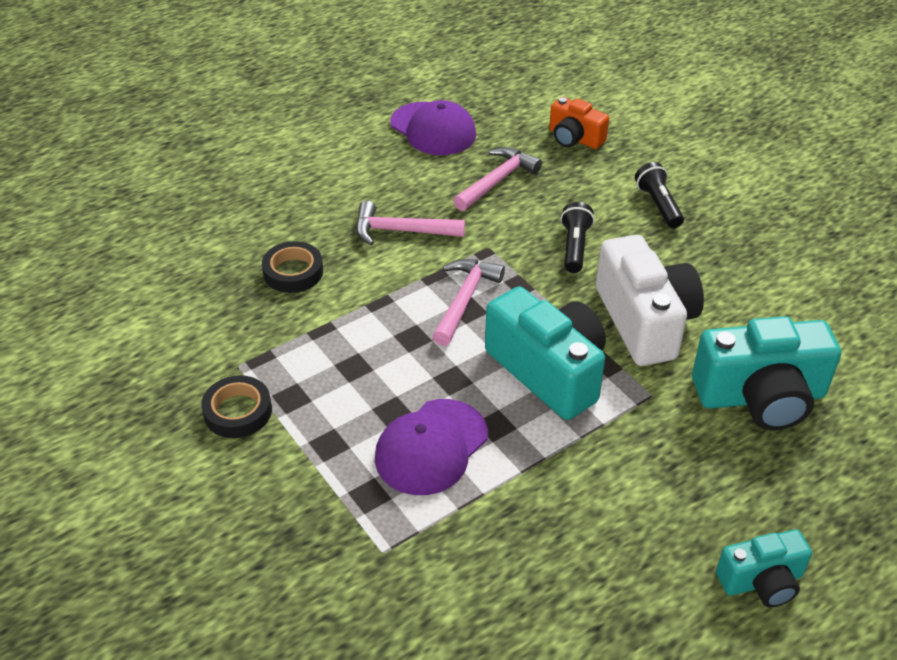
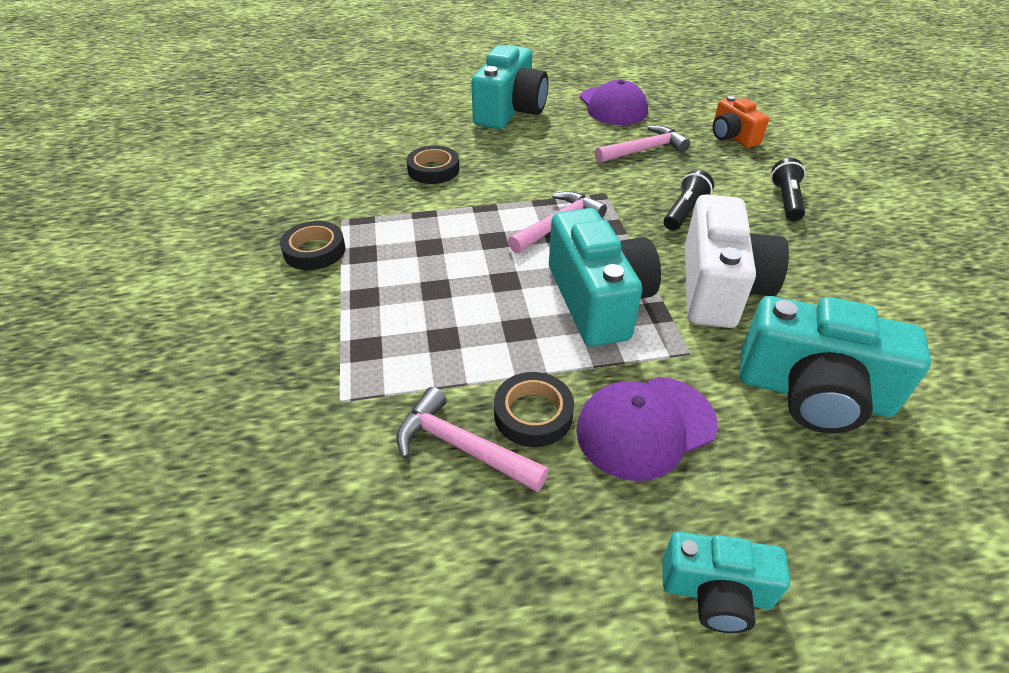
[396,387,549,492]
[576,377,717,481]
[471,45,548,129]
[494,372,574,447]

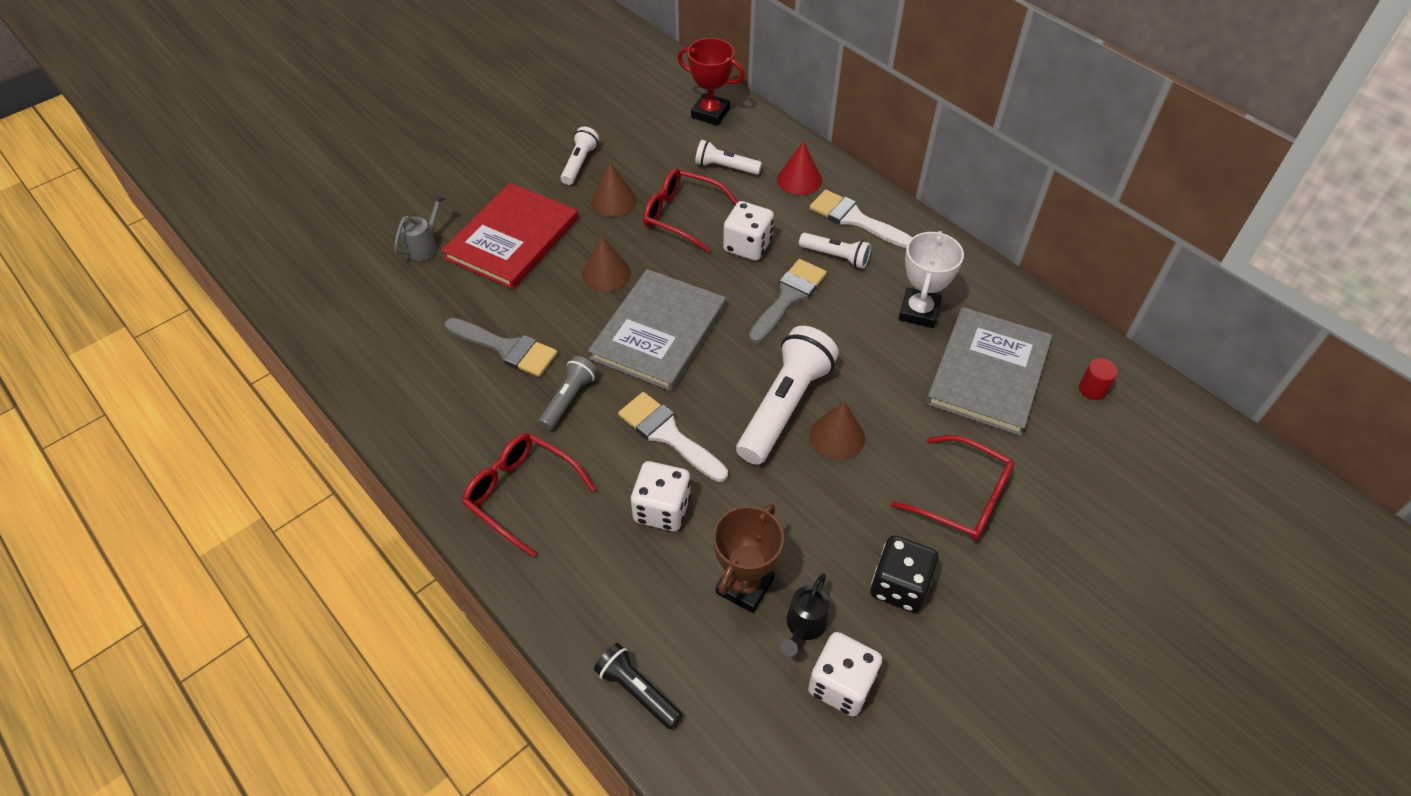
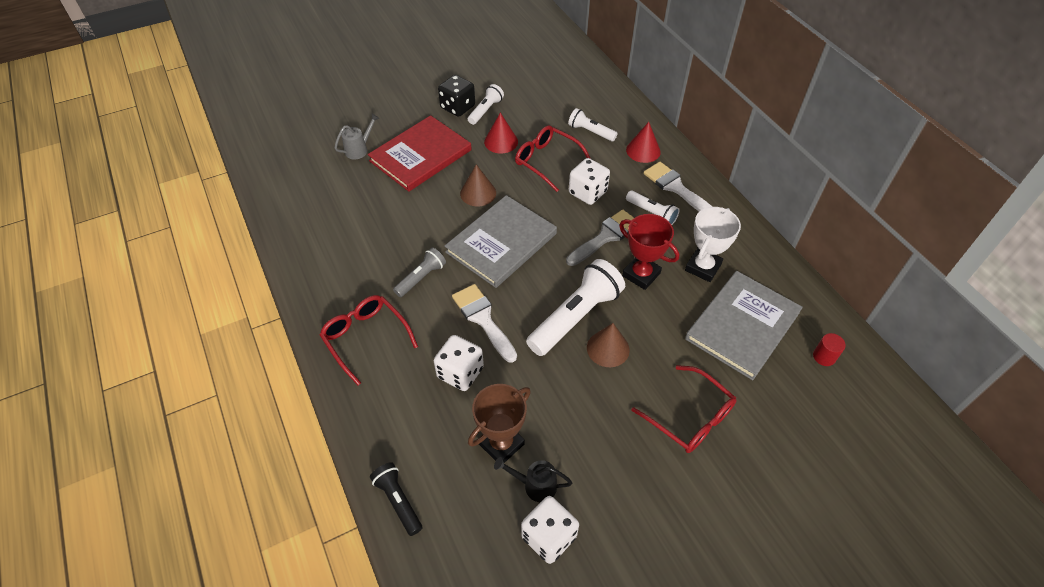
[619,214,679,290]
[484,113,518,153]
[445,318,558,377] (first image)
[438,75,475,117]
[494,457,572,502]

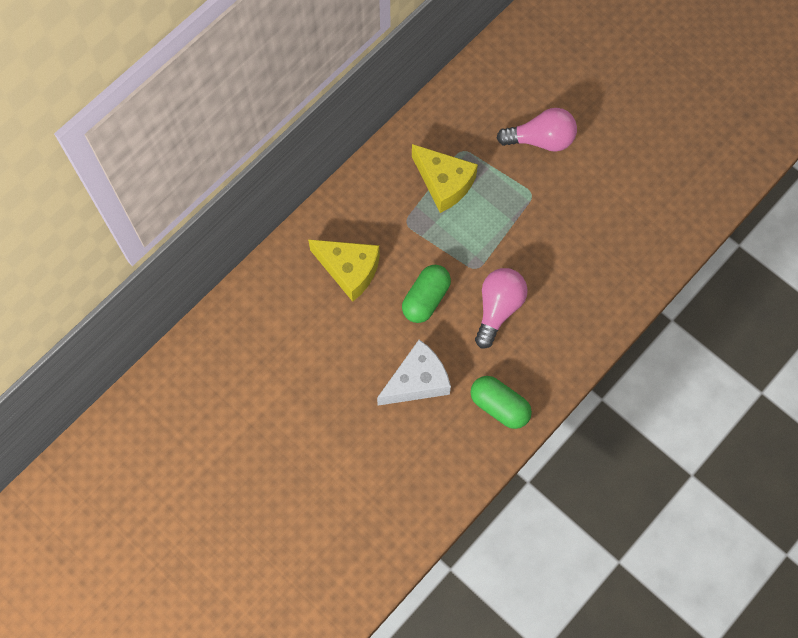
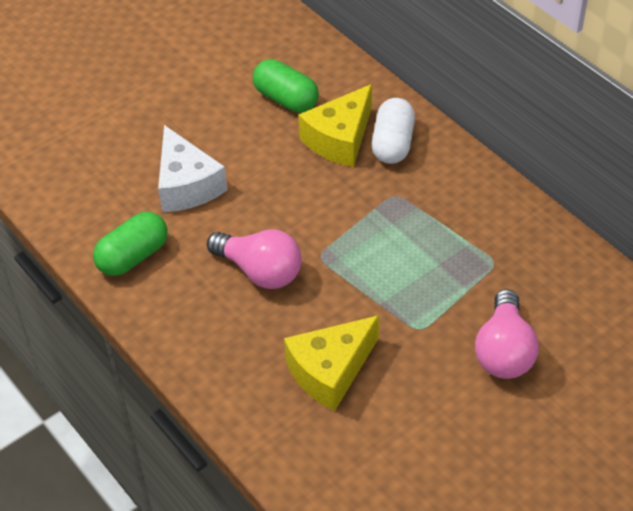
[284,315,379,411]
[253,59,319,113]
[372,98,415,164]

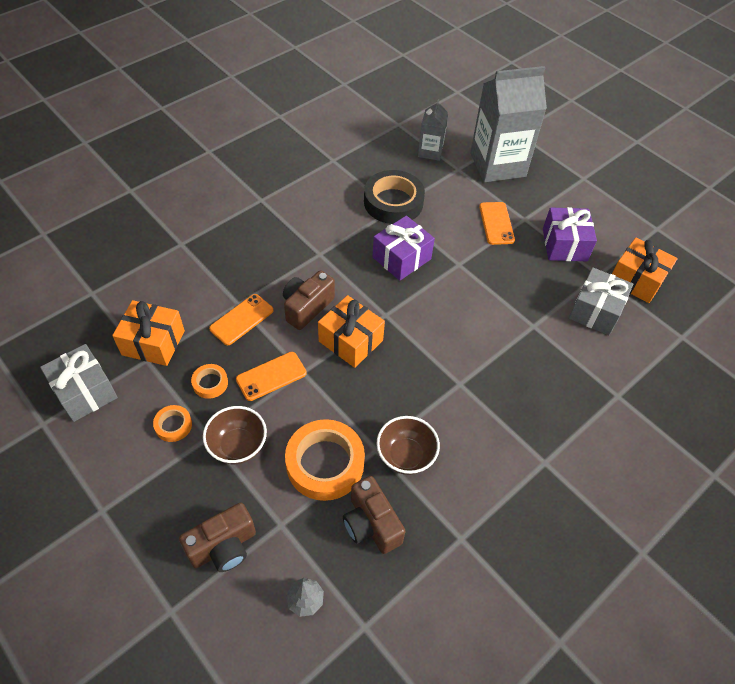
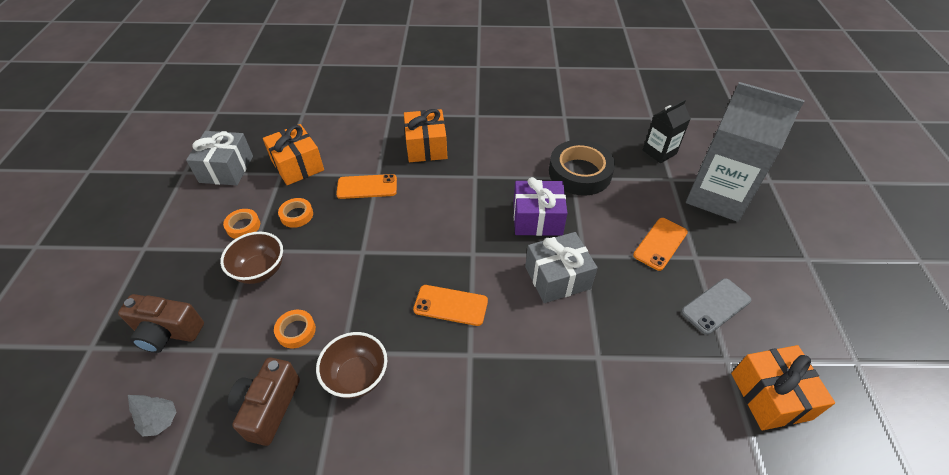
[643,100,691,163]
[681,278,752,335]
[525,232,598,303]
[283,270,335,330] (first image)
[404,109,447,162]
[413,285,488,326]
[274,310,316,348]

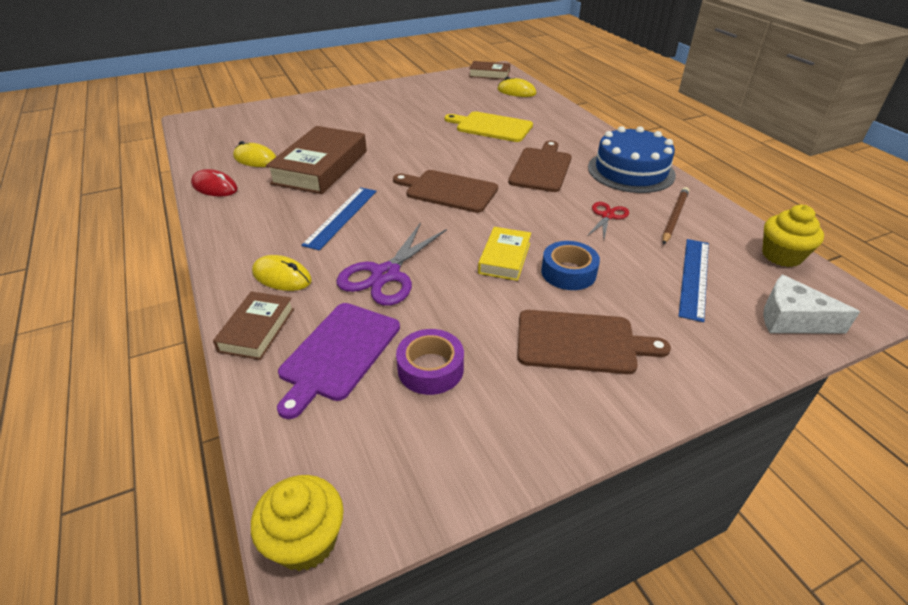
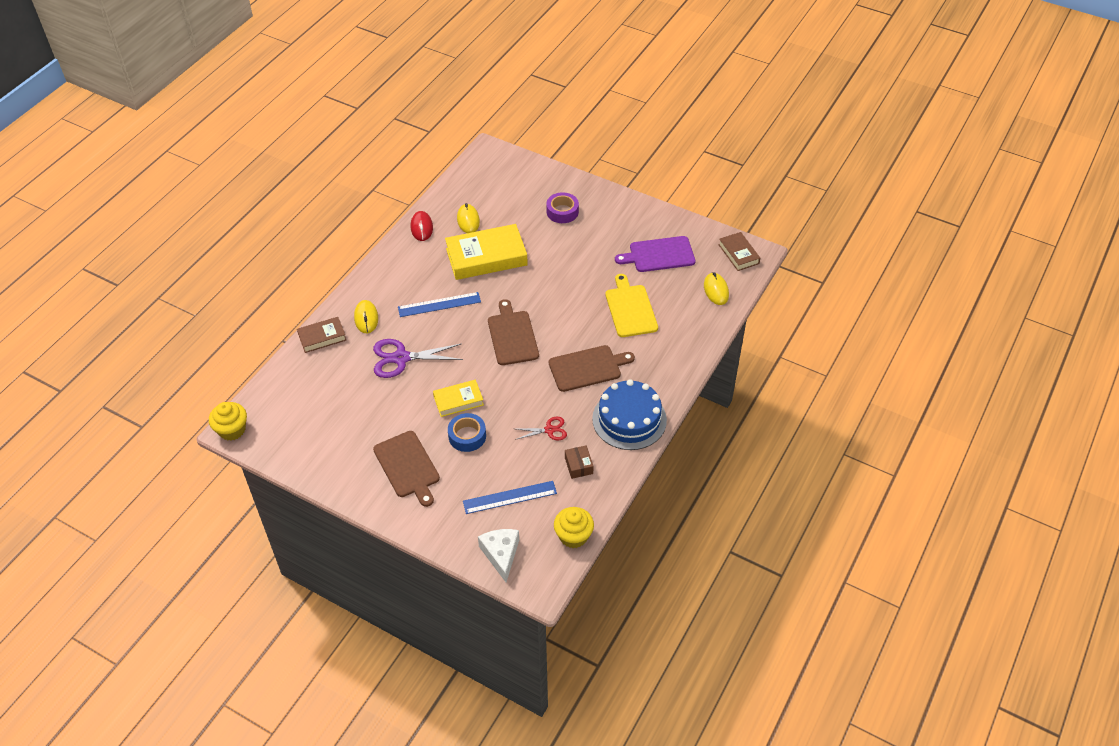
[445,224,528,280]
[565,445,594,479]
[615,236,695,272]
[546,192,579,223]

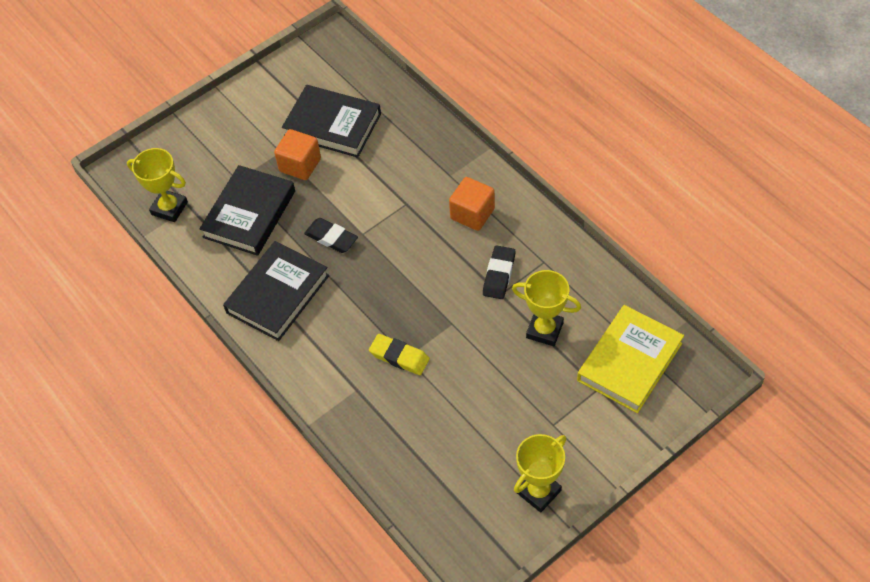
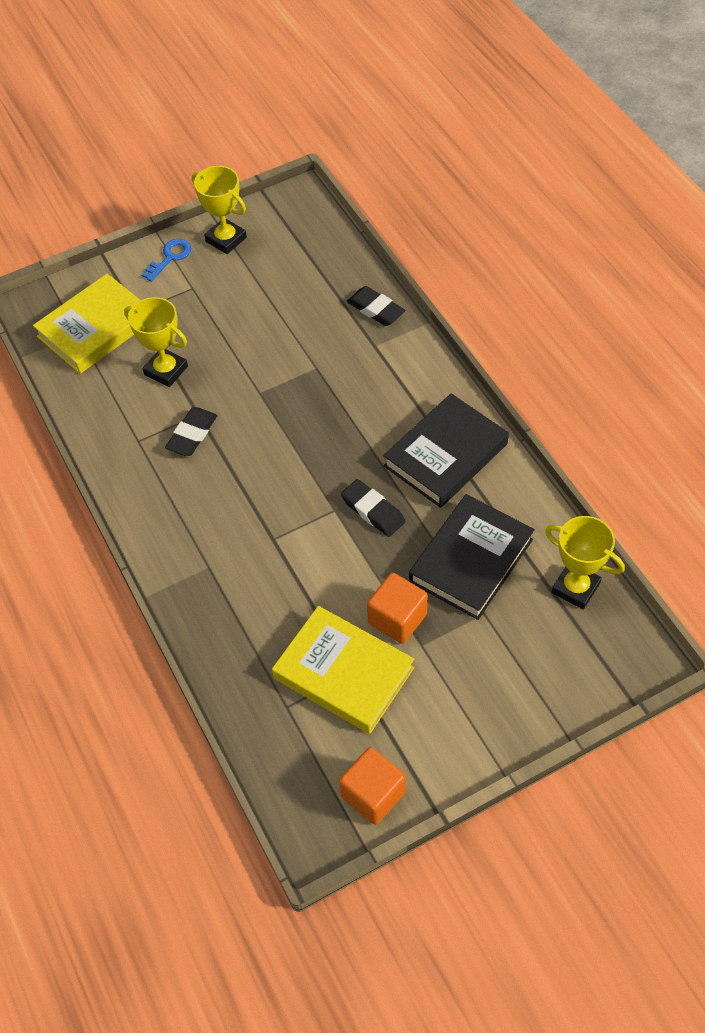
[272,606,414,734]
[339,747,406,825]
[369,334,430,375] (first image)
[192,166,247,254]
[142,239,191,282]
[347,286,405,326]

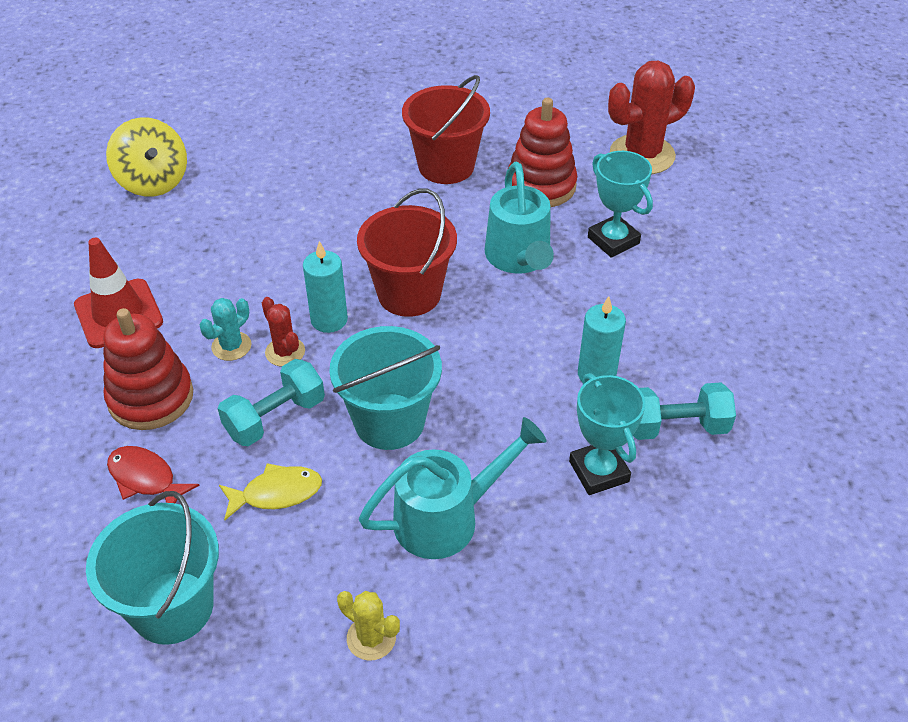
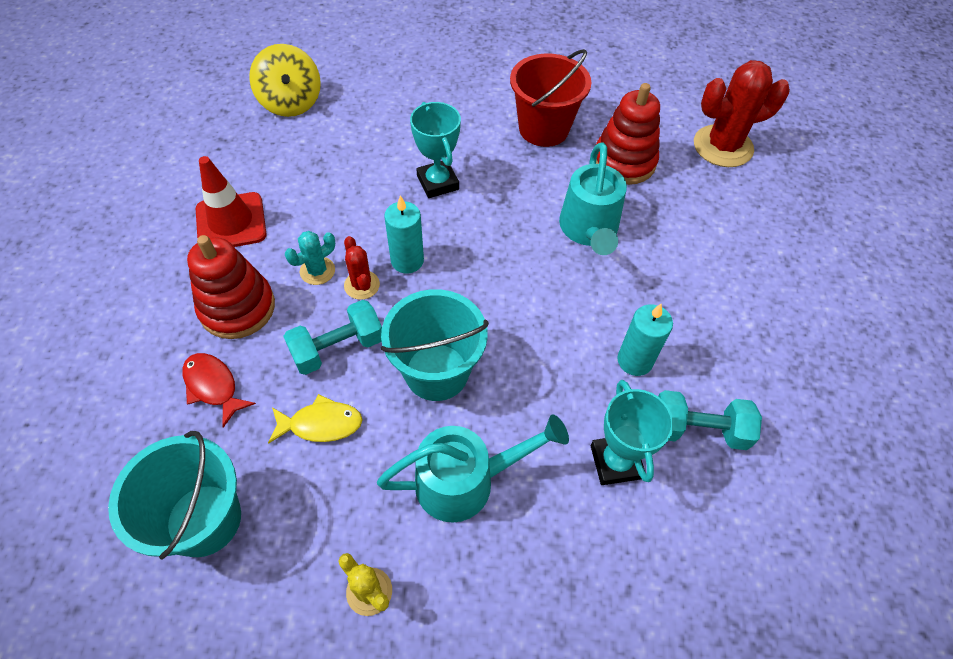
[410,102,461,198]
[357,189,457,317] (first image)

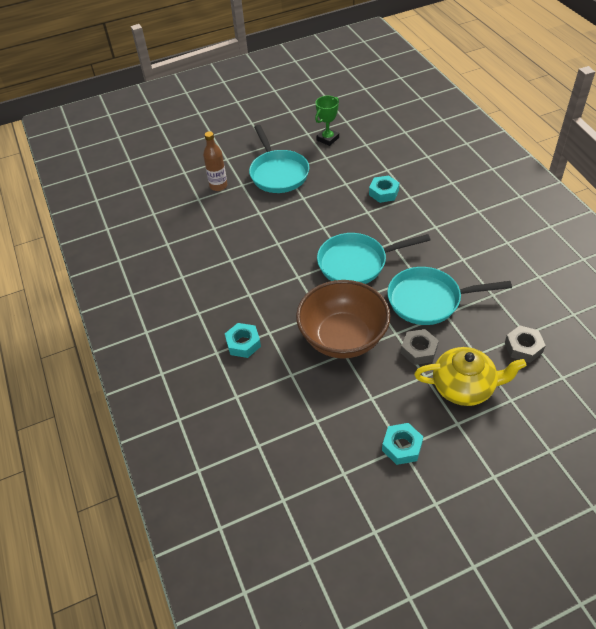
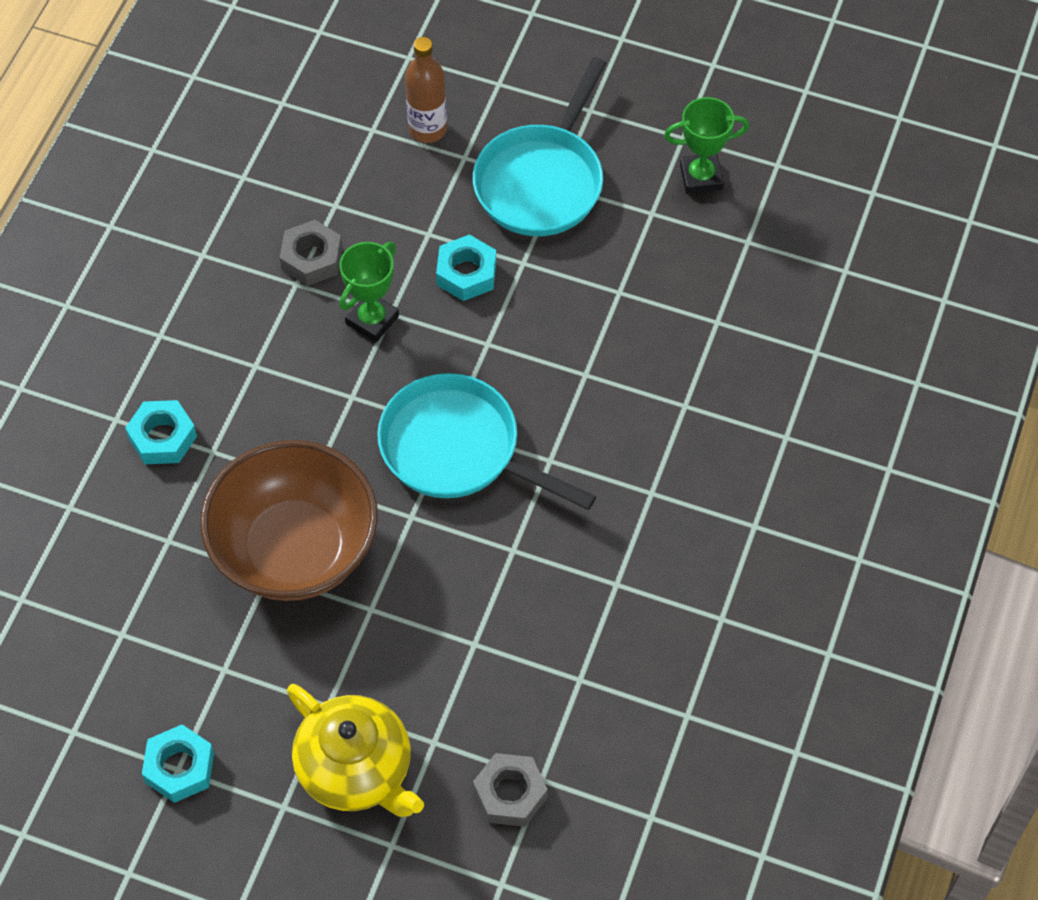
[436,234,496,301]
[387,267,512,325] (first image)
[280,220,342,286]
[339,242,399,342]

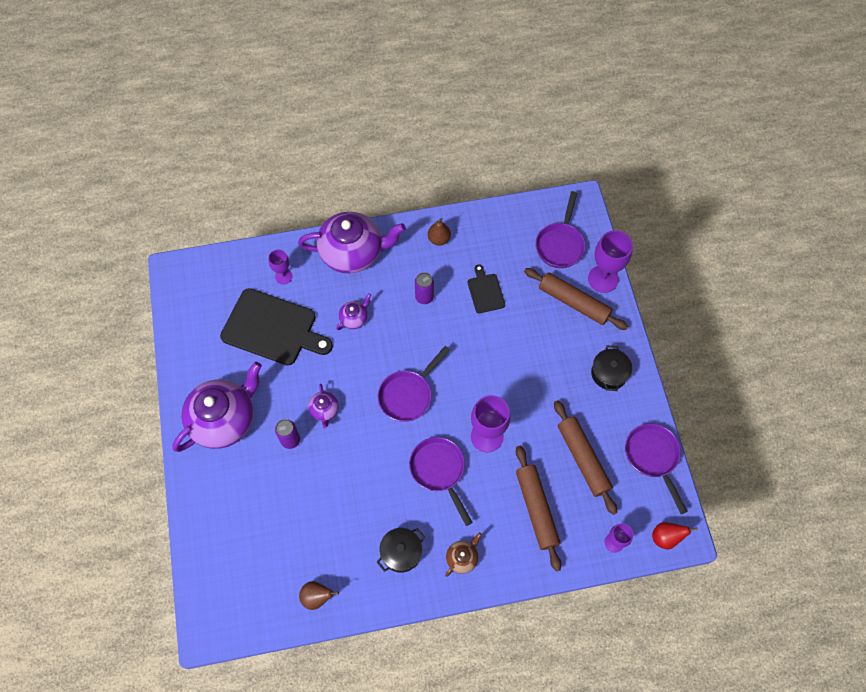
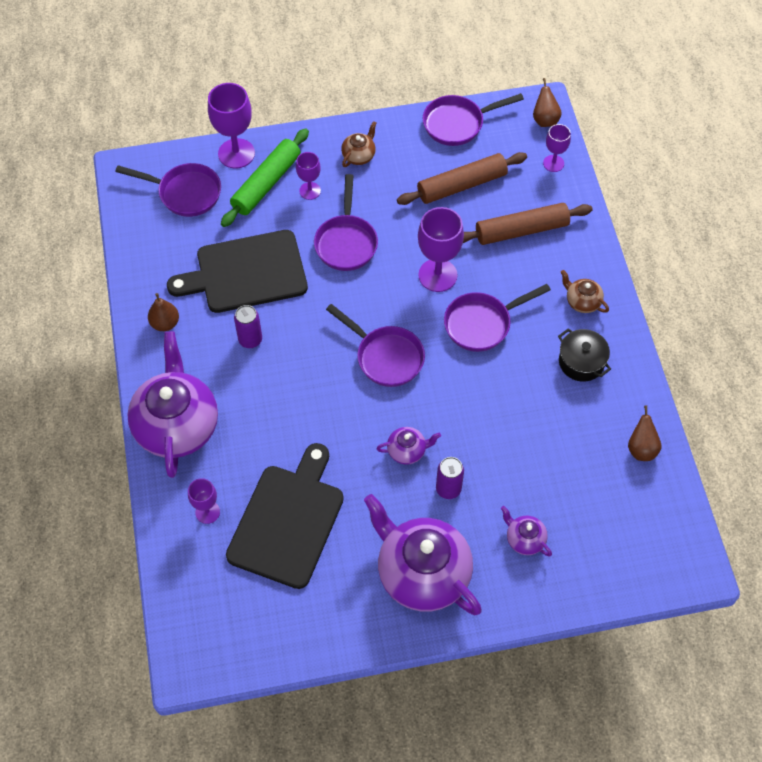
[167,230,308,313]
[221,128,309,227]
[501,506,552,556]
[341,121,377,167]
[533,78,562,127]
[296,152,321,200]
[314,174,378,271]

